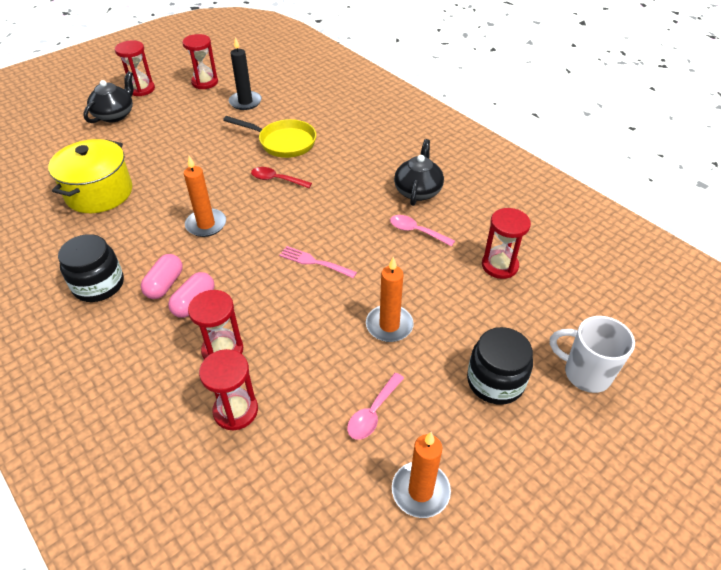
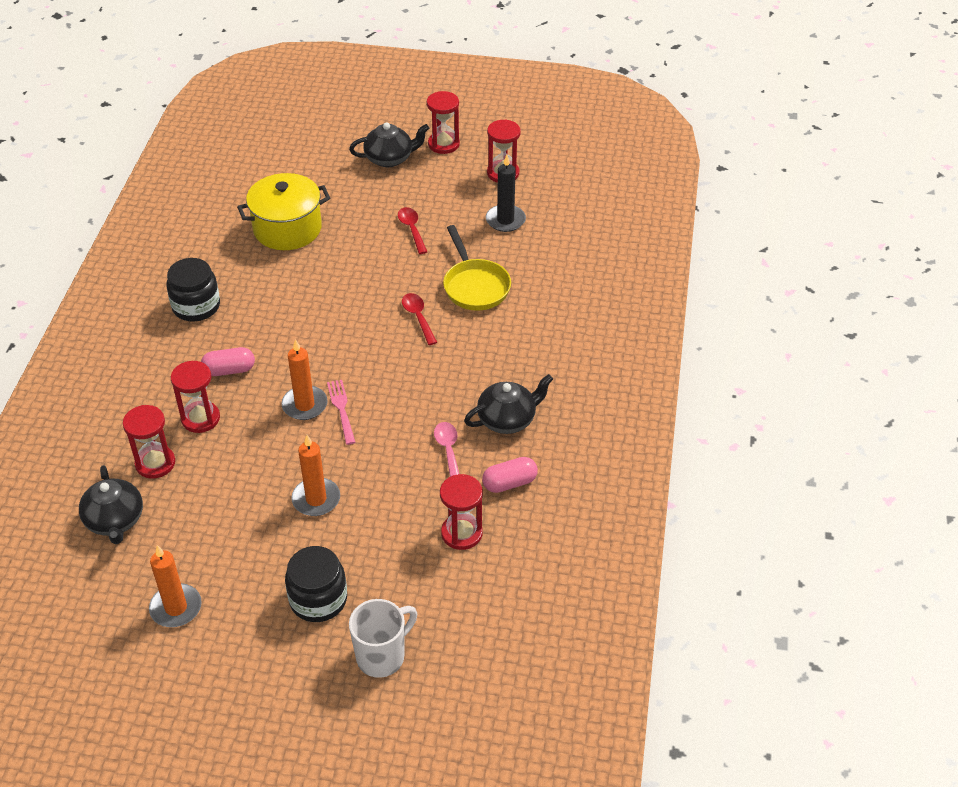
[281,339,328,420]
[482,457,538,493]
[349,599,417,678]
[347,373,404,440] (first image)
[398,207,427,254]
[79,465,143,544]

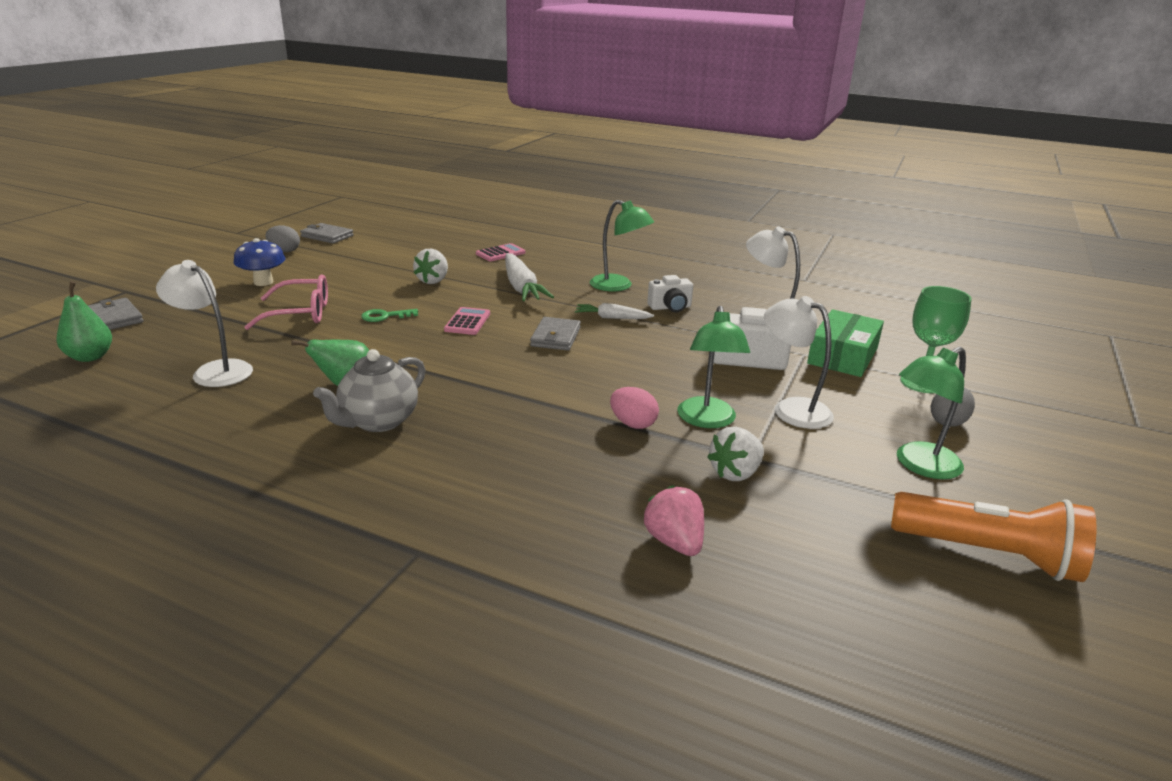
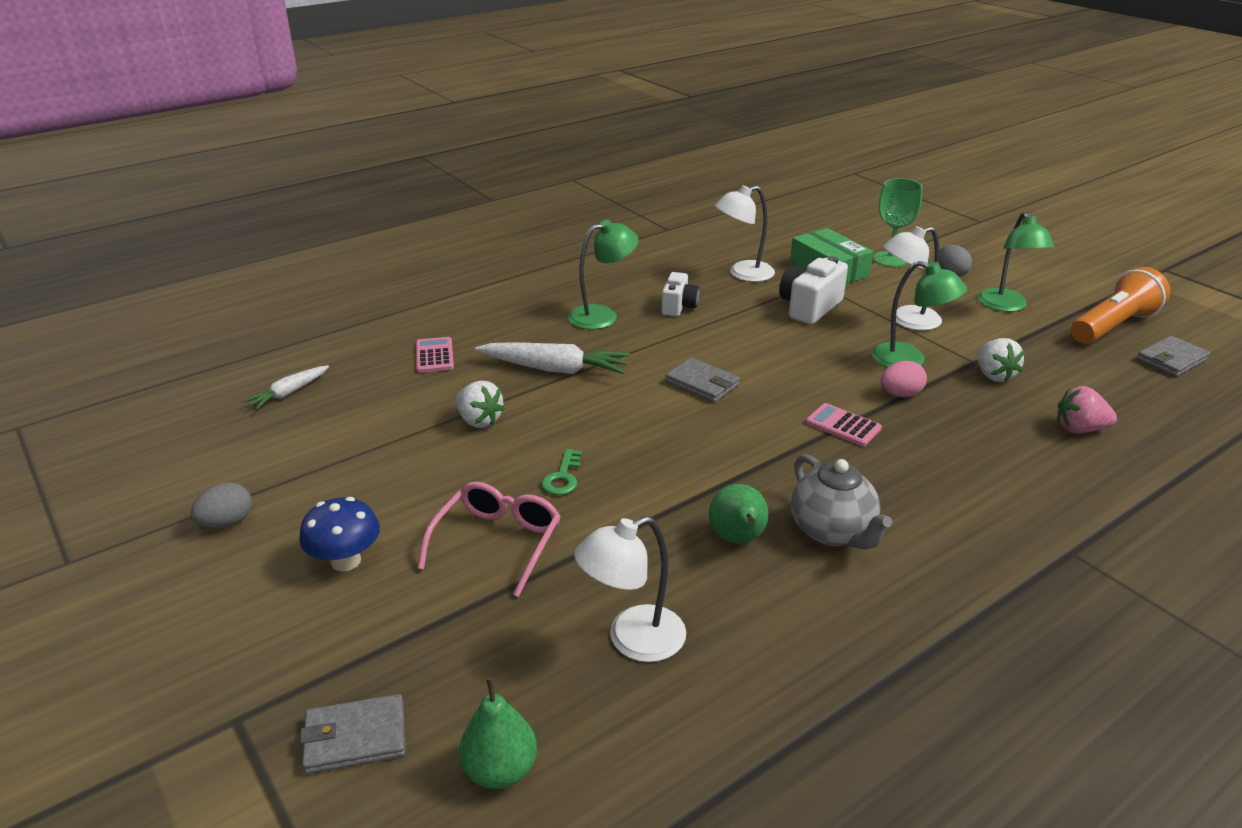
[1137,336,1210,377]
[243,365,329,410]
[806,403,882,446]

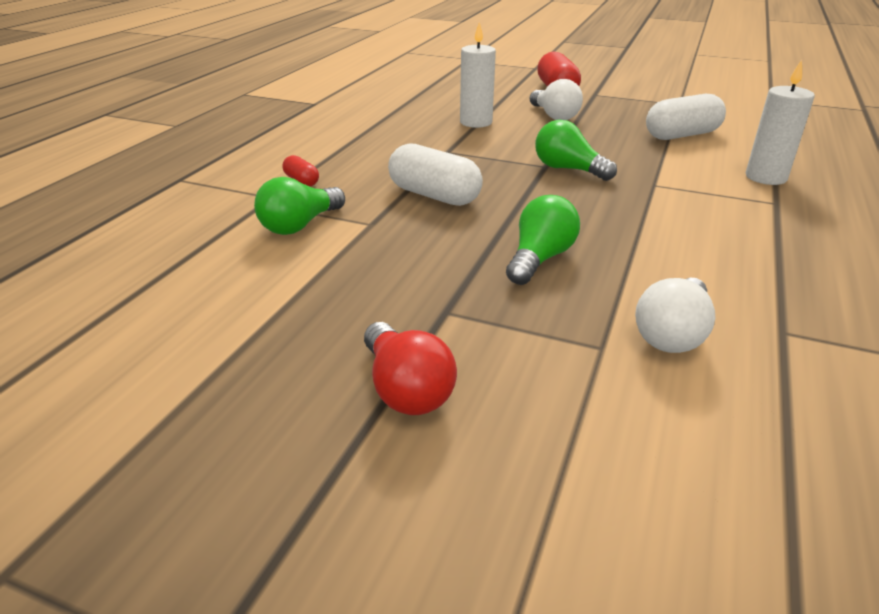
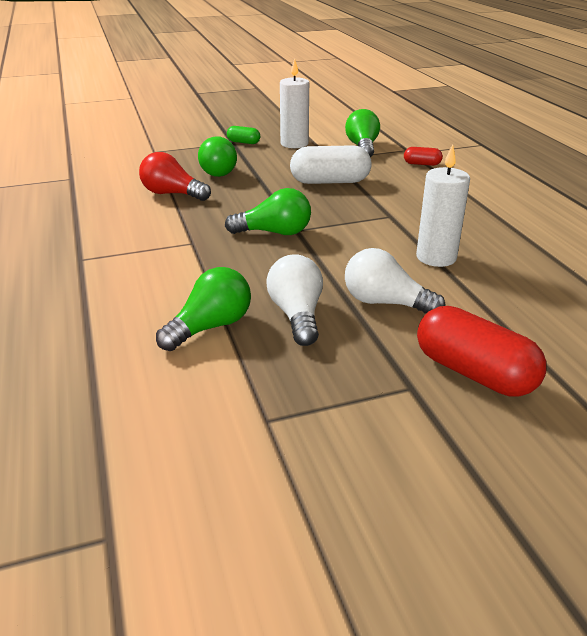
[280,58,309,148]
[156,267,251,351]
[266,254,323,346]
[139,152,211,201]
[227,126,260,144]

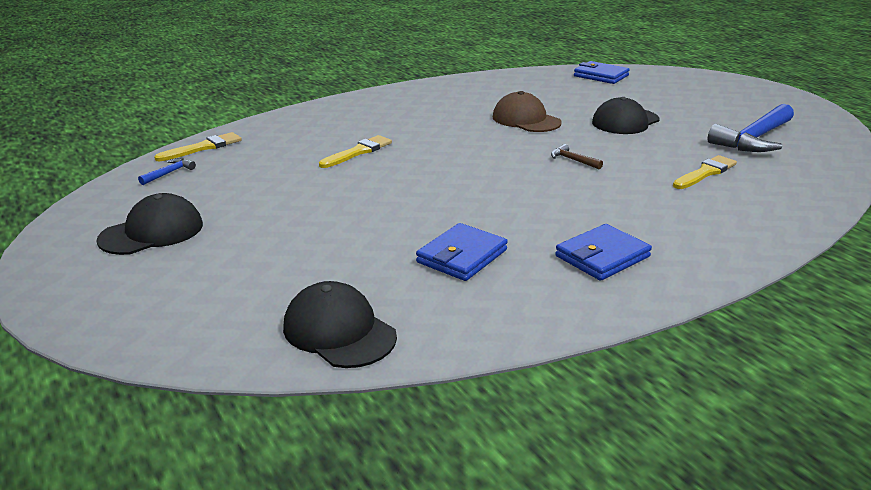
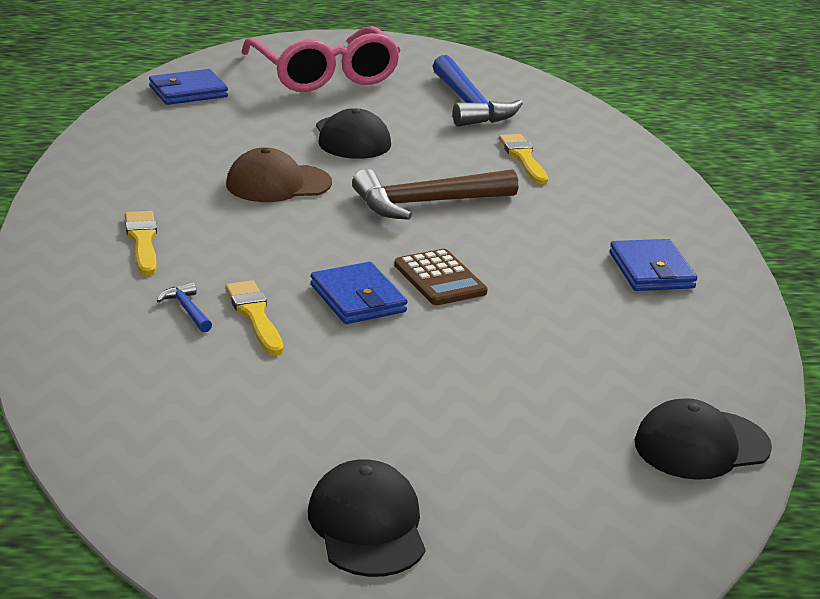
[125,211,157,275]
[352,169,518,220]
[157,282,212,332]
[310,262,408,324]
[241,26,400,92]
[394,249,488,305]

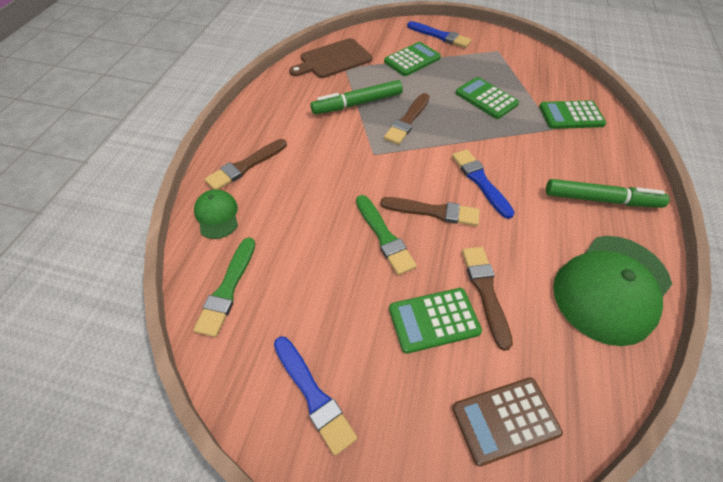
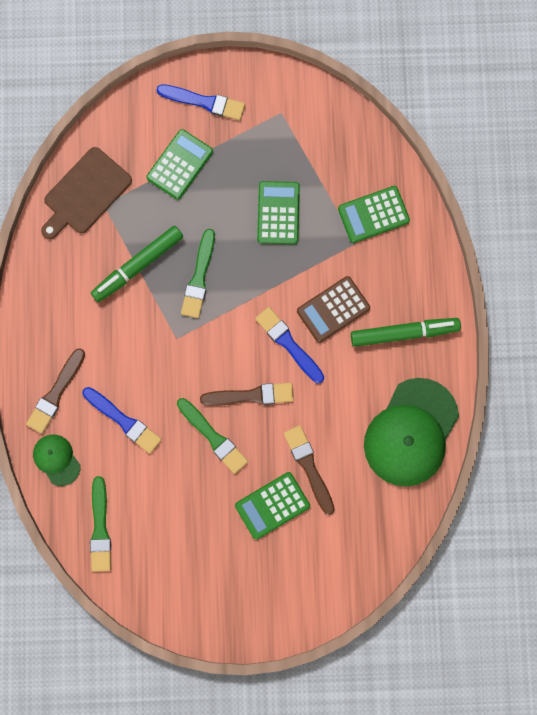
[257,181,300,244]
[181,229,215,318]
[83,387,162,454]
[297,276,370,343]

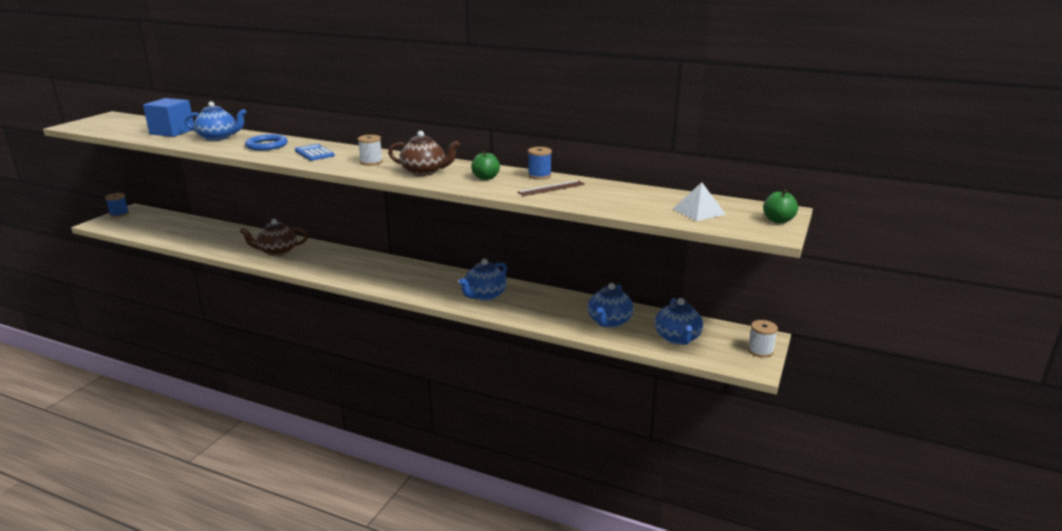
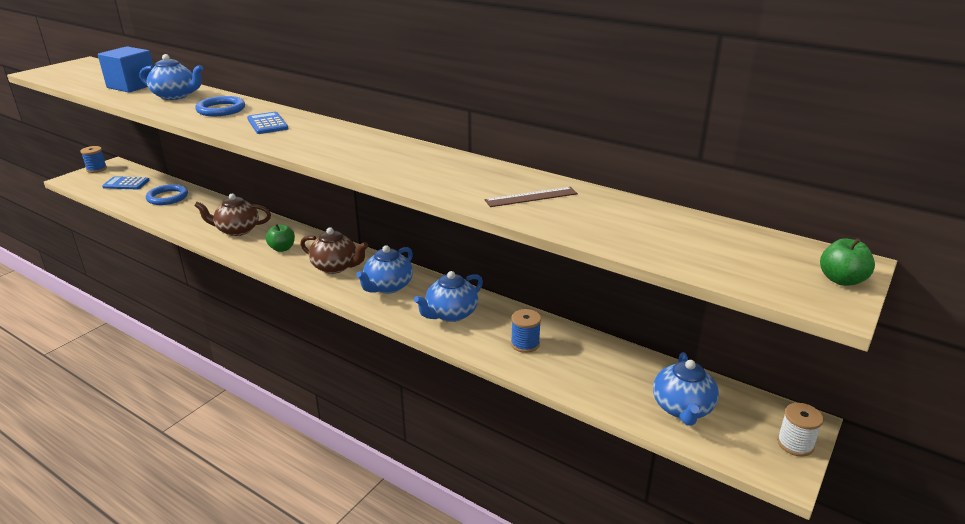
[300,227,368,274]
[358,135,383,166] (first image)
[511,309,541,353]
[266,224,295,252]
[673,182,726,221] (first image)
[356,245,413,293]
[102,176,150,189]
[146,184,188,205]

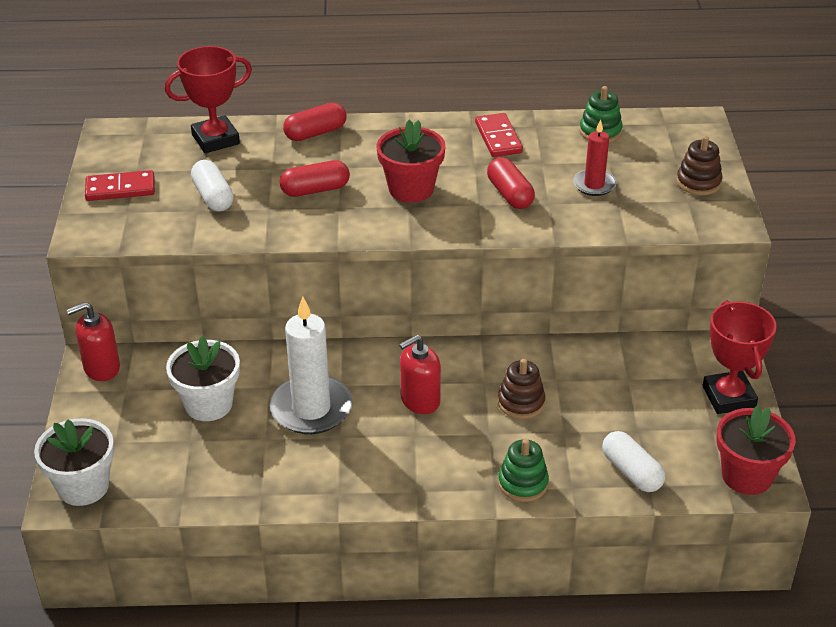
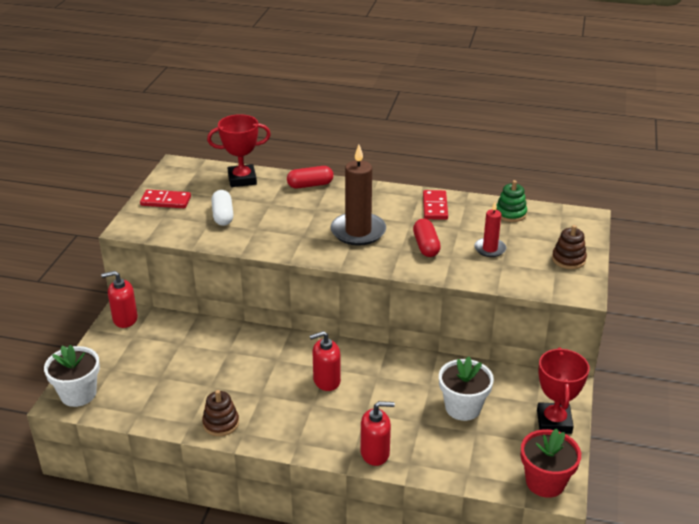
[330,144,386,246]
[280,160,350,197] (first image)
[270,297,352,434] (first image)
[439,356,494,421]
[202,390,239,436]
[602,431,665,492] (first image)
[361,401,395,466]

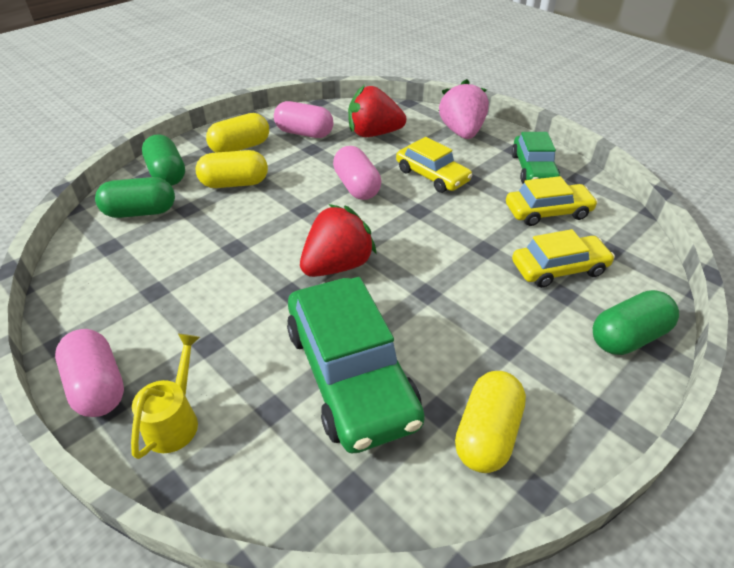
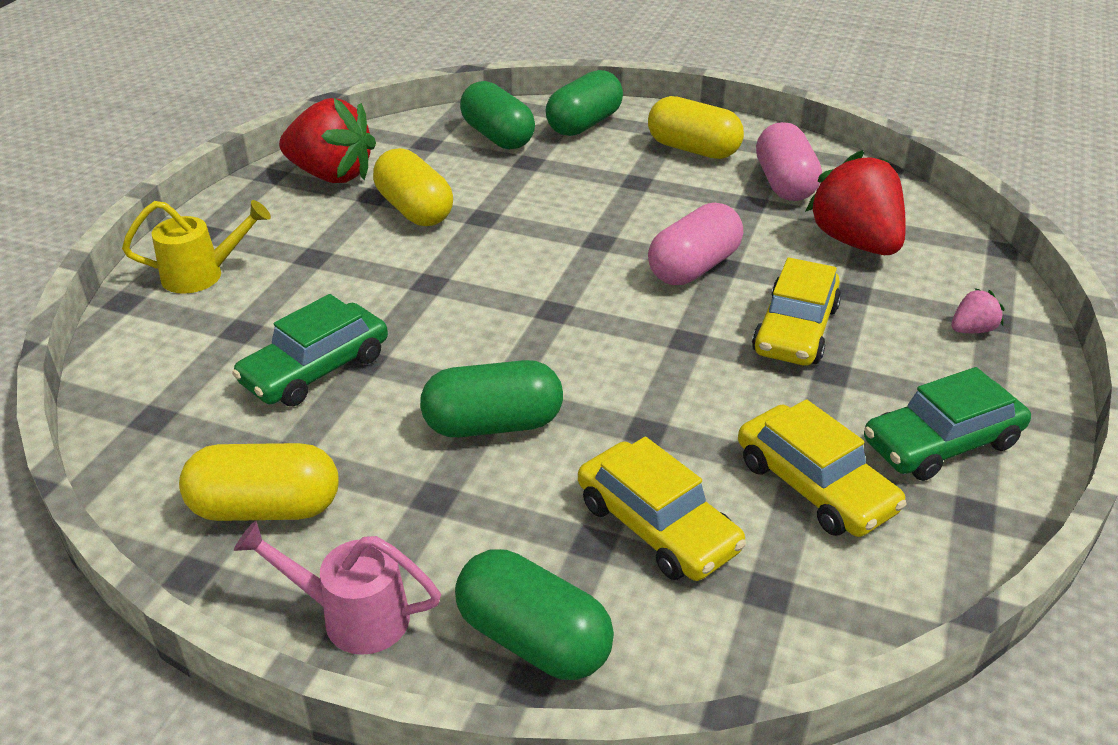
[951,288,1005,333]
[373,148,453,226]
[279,98,376,183]
[232,294,388,406]
[55,329,124,417] (first image)
[420,360,563,438]
[234,521,441,655]

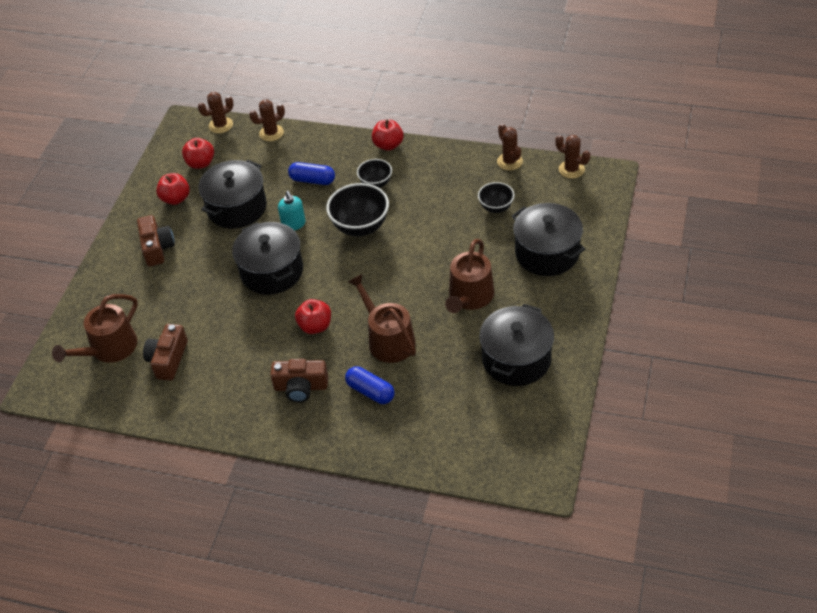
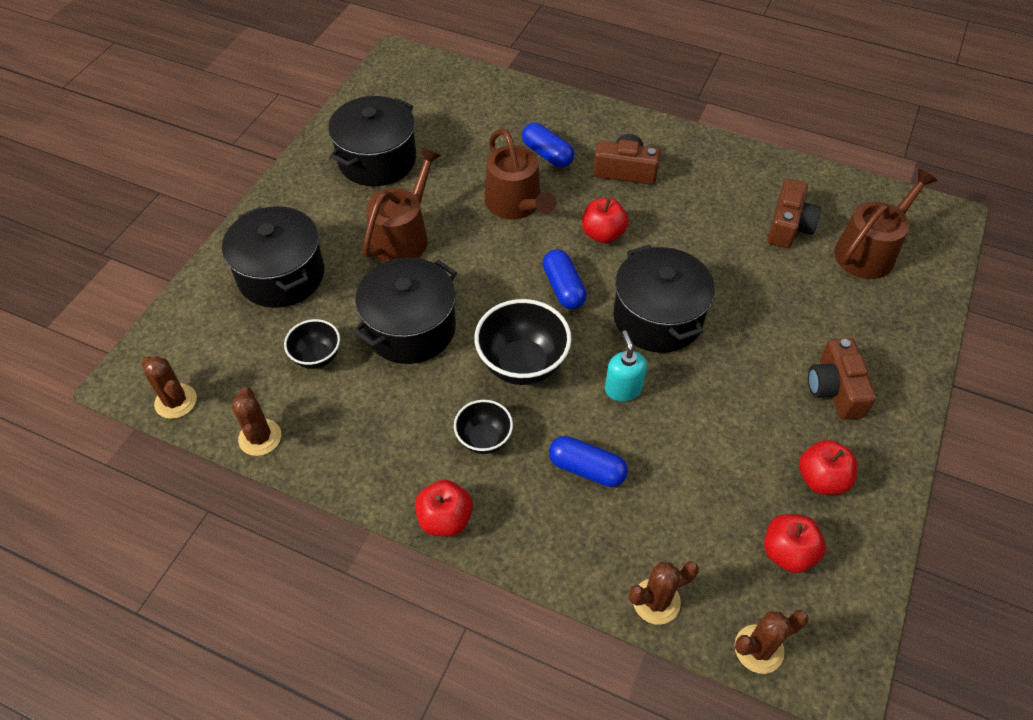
[353,257,457,364]
[543,249,587,309]

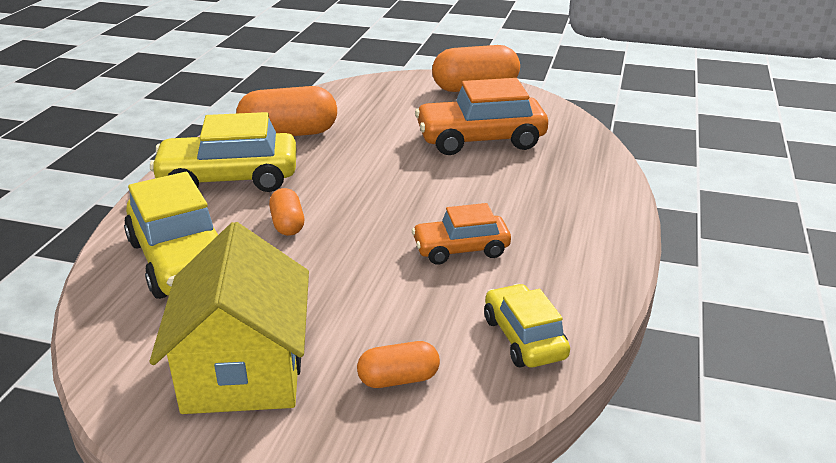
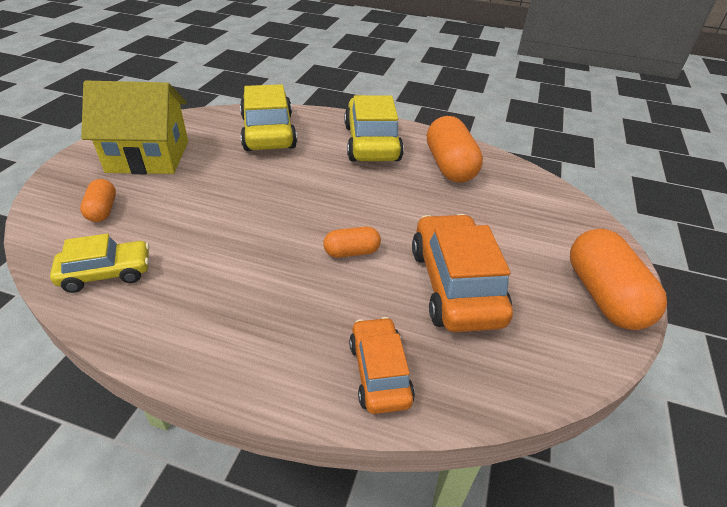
[240,84,297,151]
[323,227,381,258]
[349,317,415,414]

